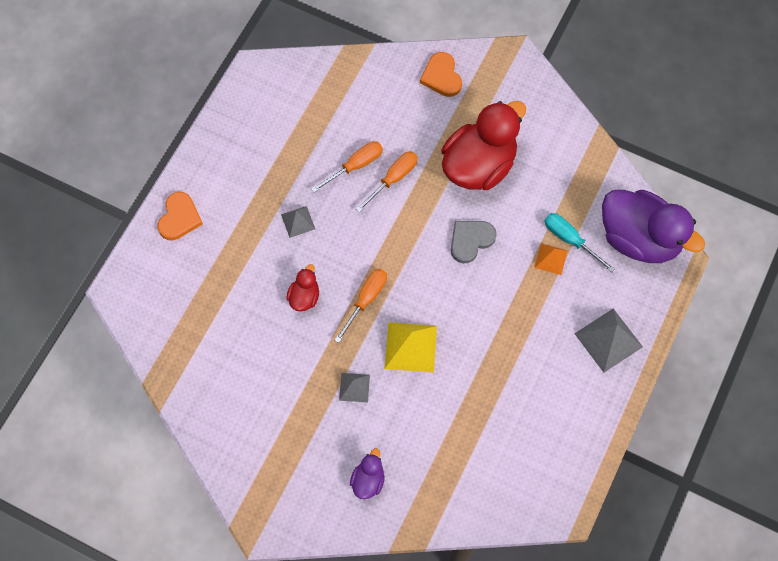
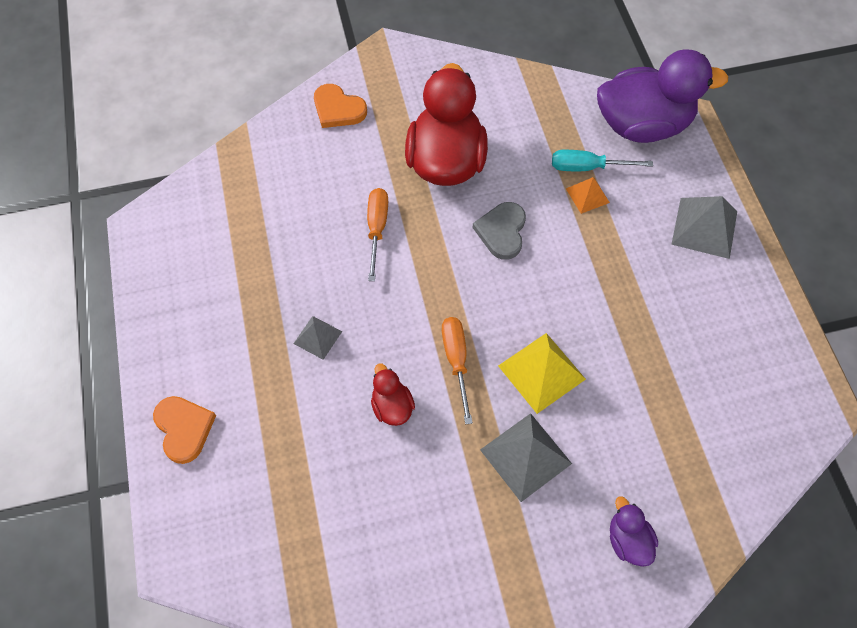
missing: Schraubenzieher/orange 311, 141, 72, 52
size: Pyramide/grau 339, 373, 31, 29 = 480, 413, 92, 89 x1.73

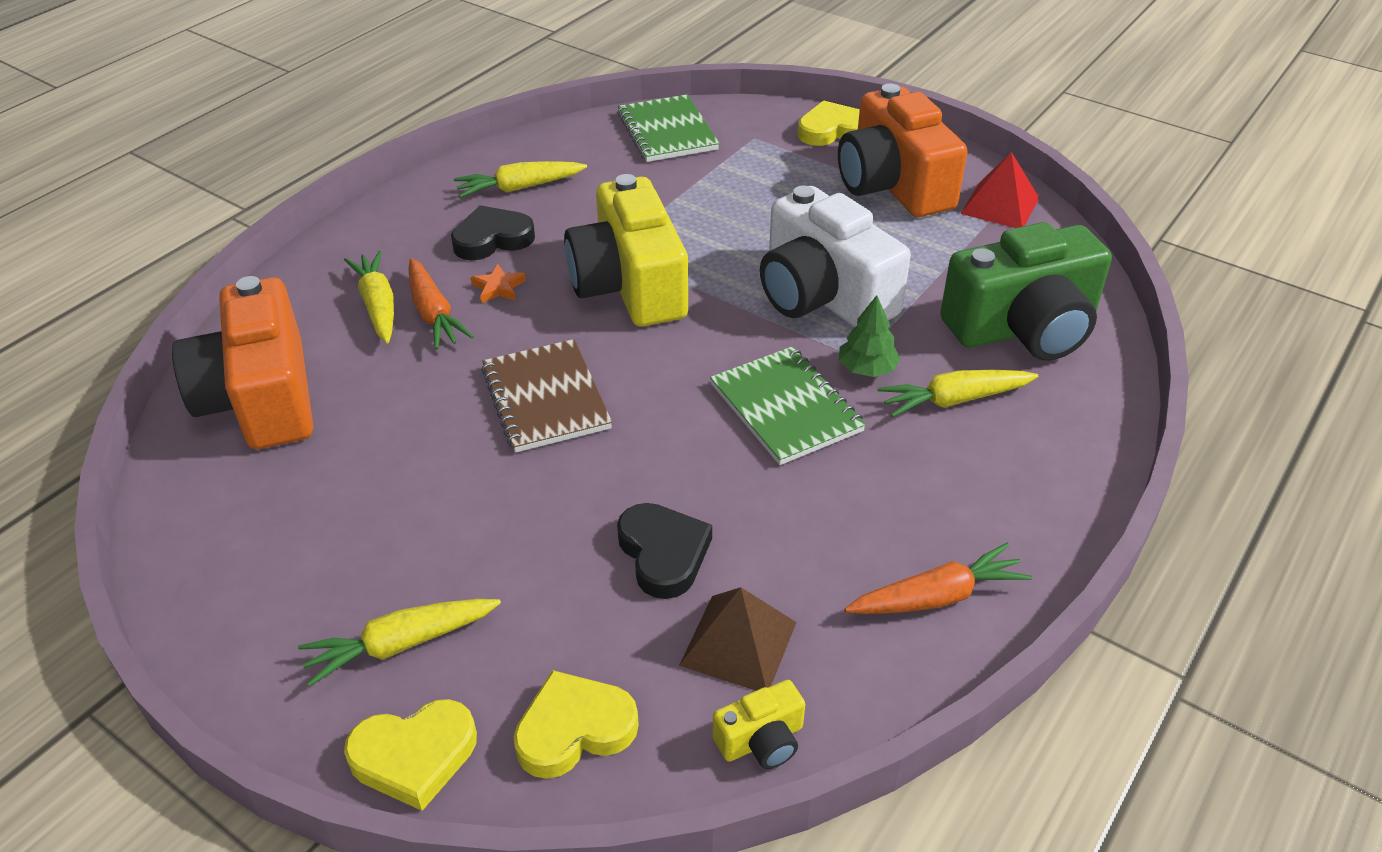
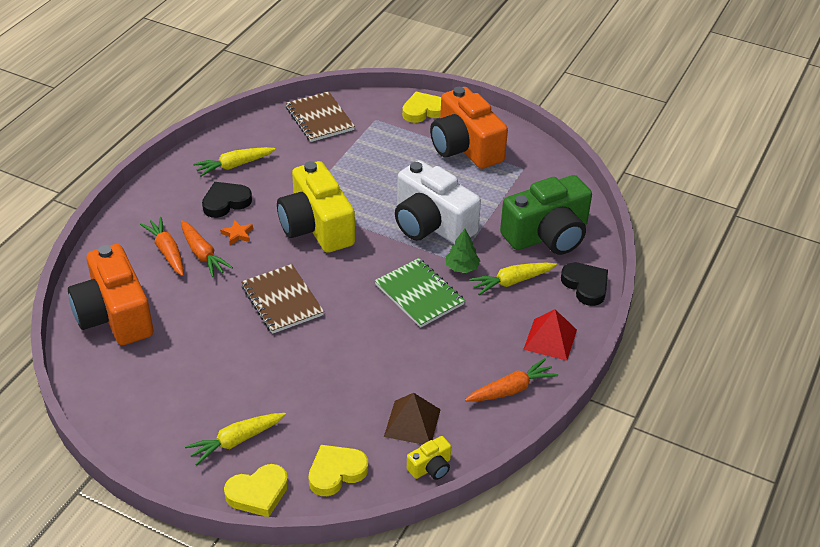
relocated: Herz/schwarz 617, 503, 95, 96 to 561, 262, 47, 44; Pyramide/rot 961, 152, 78, 76 to 523, 309, 54, 52
colour: Karotte/gelb 344, 251, 50, 93 to Karotte/orange 140, 217, 44, 59; Notizbuch/grün 618, 94, 101, 68 to Notizbuch/braun 285, 91, 70, 51

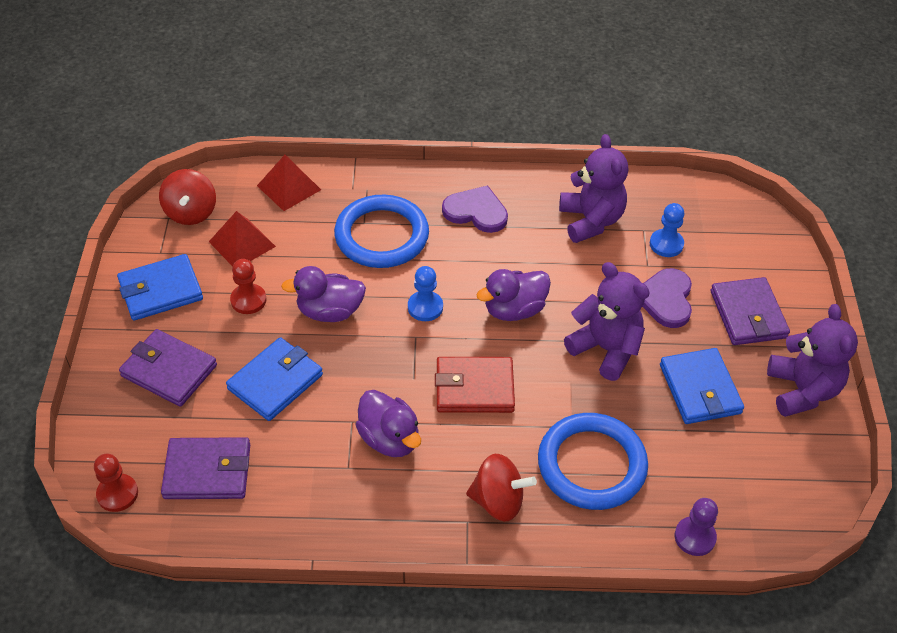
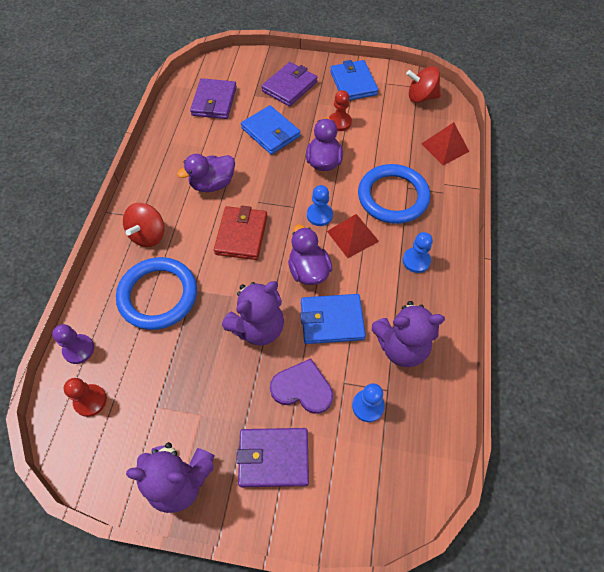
relocated: Bauer/rot 94, 454, 44, 58 to 63, 378, 44, 39; Pyramide/rot 209, 211, 67, 55 to 327, 214, 52, 44; Geldbörse/blau 660, 348, 84, 76 to 300, 294, 66, 50
exchanged: Herz/lila 442, 185, 66, 48 to Bauer/blau 403, 232, 30, 41

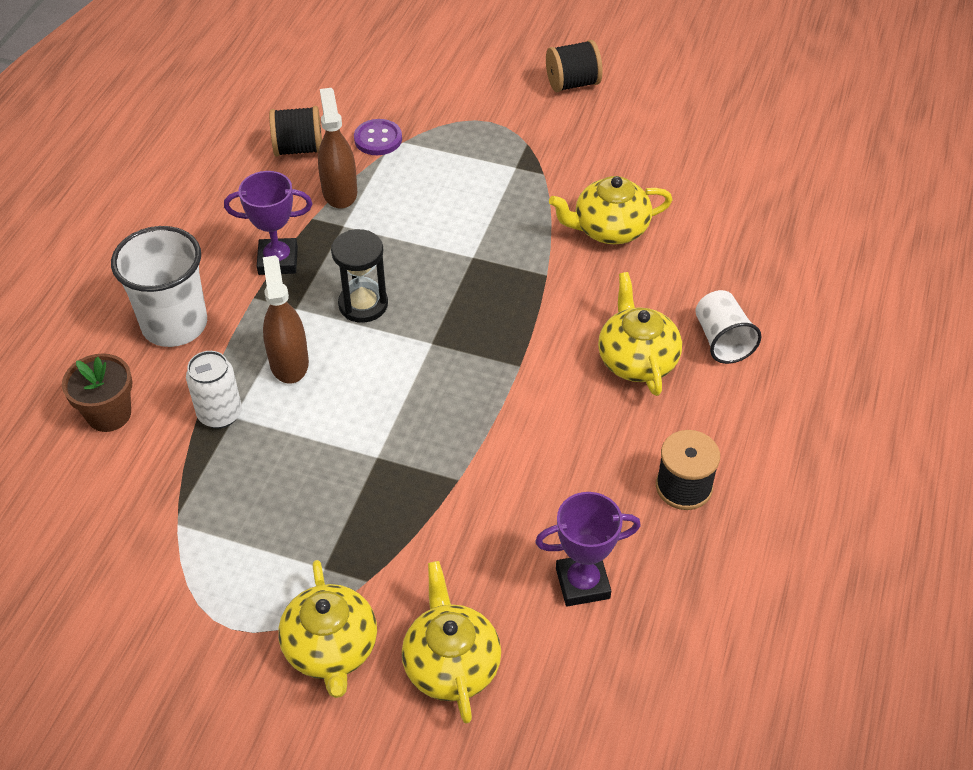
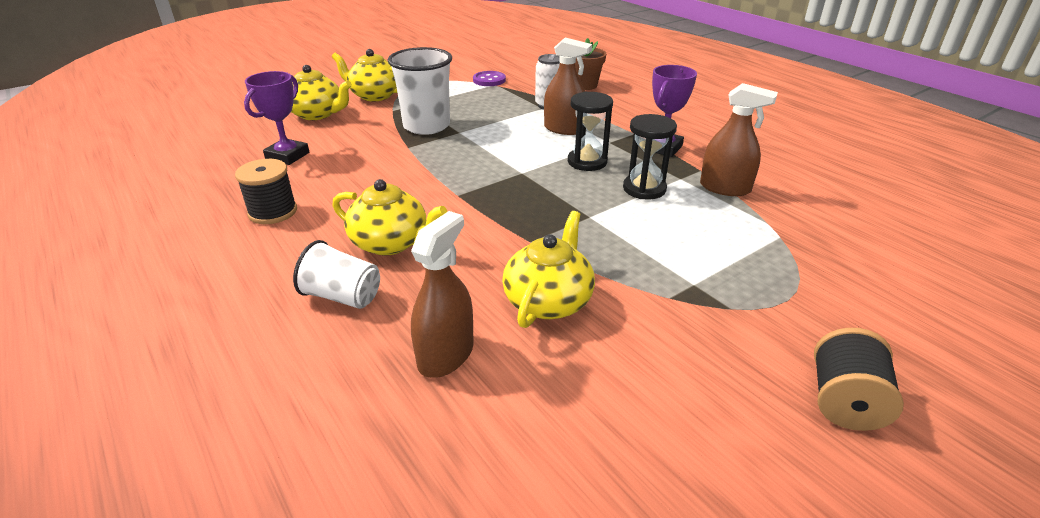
missing: Garnrolle/schwarz 269, 106, 53, 51
appeared: Sprühflasche/braun 411, 211, 63, 167; Sanduhr/schwarz 623, 114, 54, 85
relocated: Becher/weiß 111, 226, 96, 121 to 388, 47, 64, 88; Knopf/lila 354, 119, 48, 36 to 473, 71, 33, 15

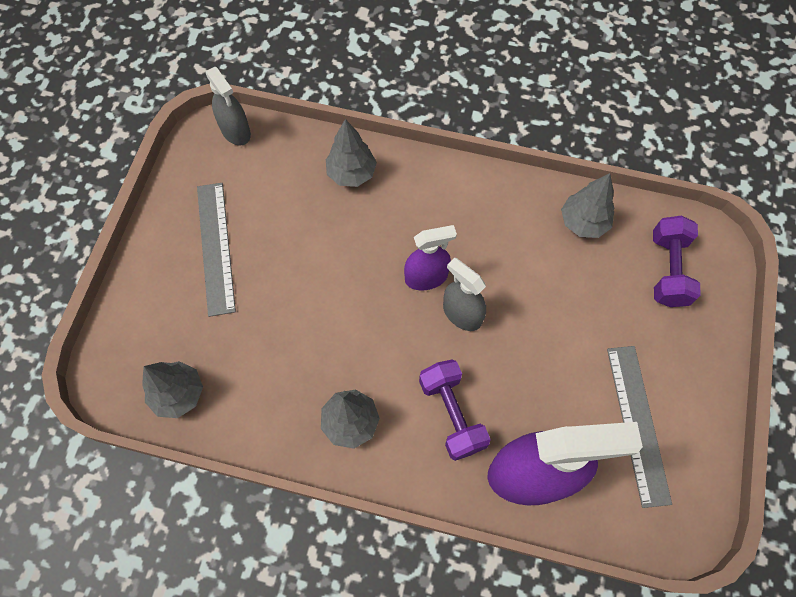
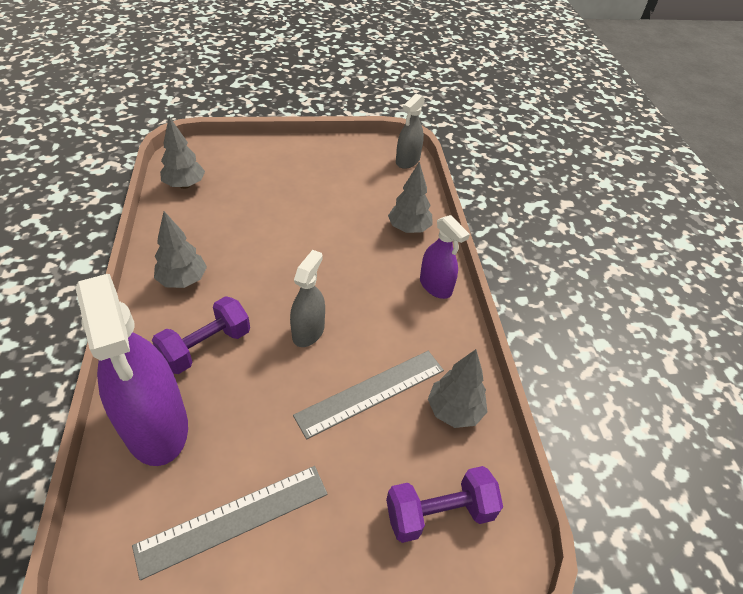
relocated: Lineal/grau 197, 183, 39, 134 to 293, 351, 151, 88; Sprühflasche/lila 404, 225, 53, 65 to 420, 215, 50, 84

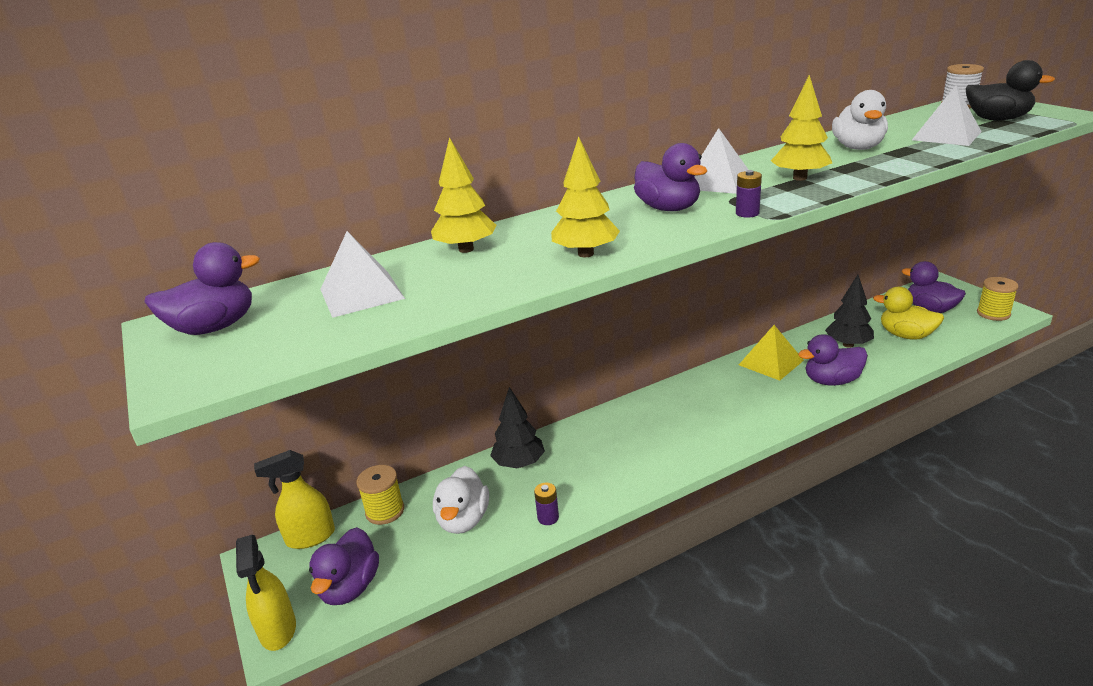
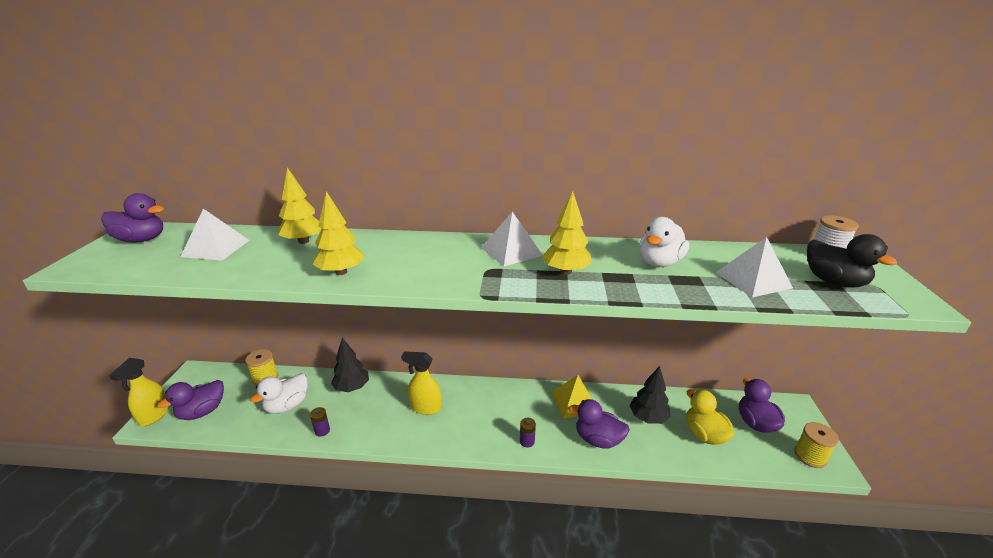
missing: Ente/lila 634, 143, 73, 68
relocated: Sprühflasche/gelb 254, 450, 81, 99 to 401, 351, 40, 64; Batterie/lila 736, 170, 26, 48 to 520, 418, 16, 30

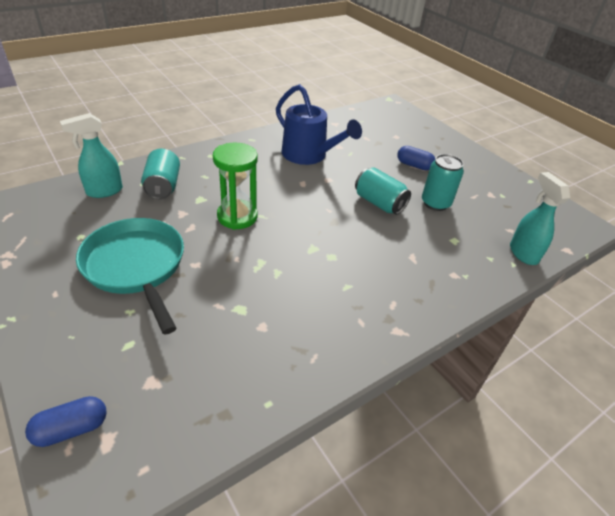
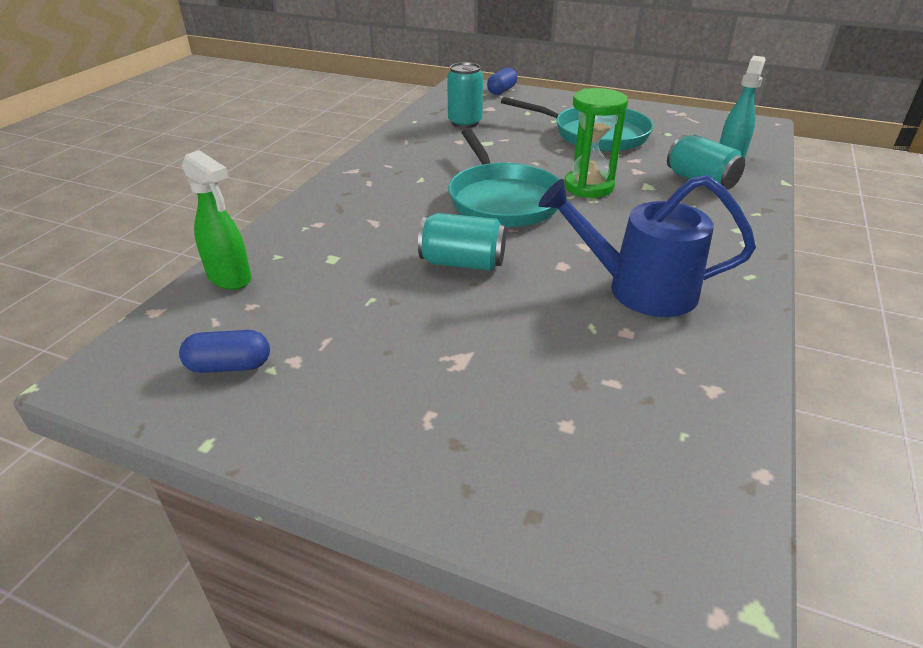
appeared: Pfanne/türkis 448, 129, 112, 98
relocated: Kapsel/blau 397, 146, 38, 24 to 179, 330, 91, 43; Dose/türkis 422, 154, 42, 57 to 447, 62, 36, 66
colour: Sprühflasche/türkis 510, 172, 60, 93 to Sprühflasche/grün 182, 150, 69, 140

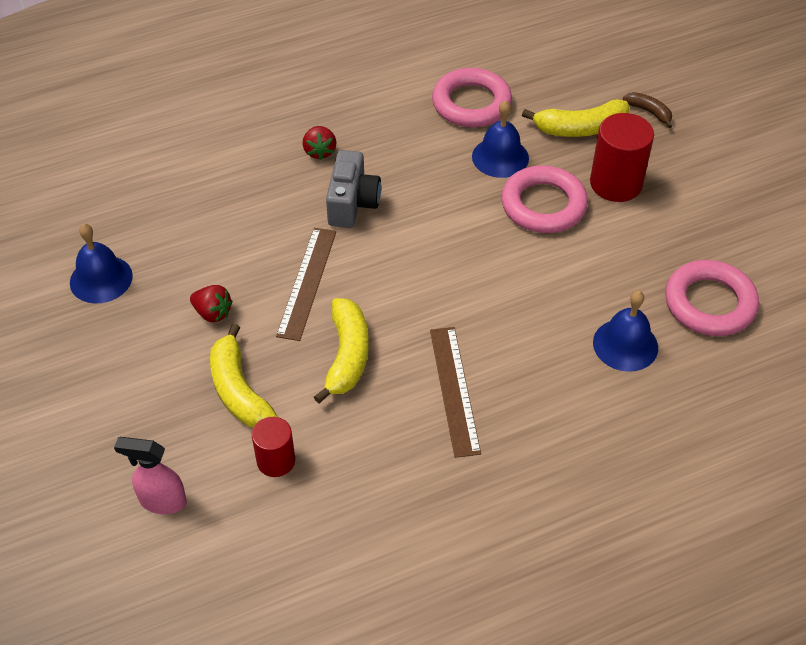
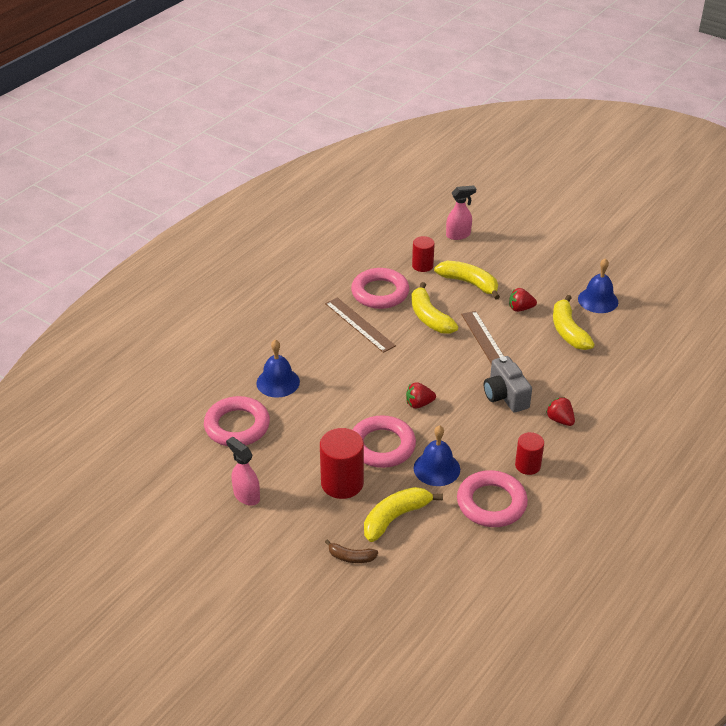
appeared: Sprühflasche/rosa 226, 437, 34, 69; Ring/rosa 351, 268, 58, 41; Erdbeere/rot 406, 382, 30, 27; Vollzylinder/rot 515, 432, 29, 43; Banane/gelb 553, 295, 42, 55

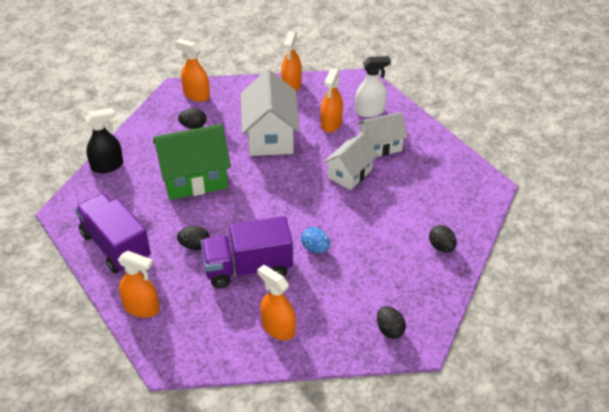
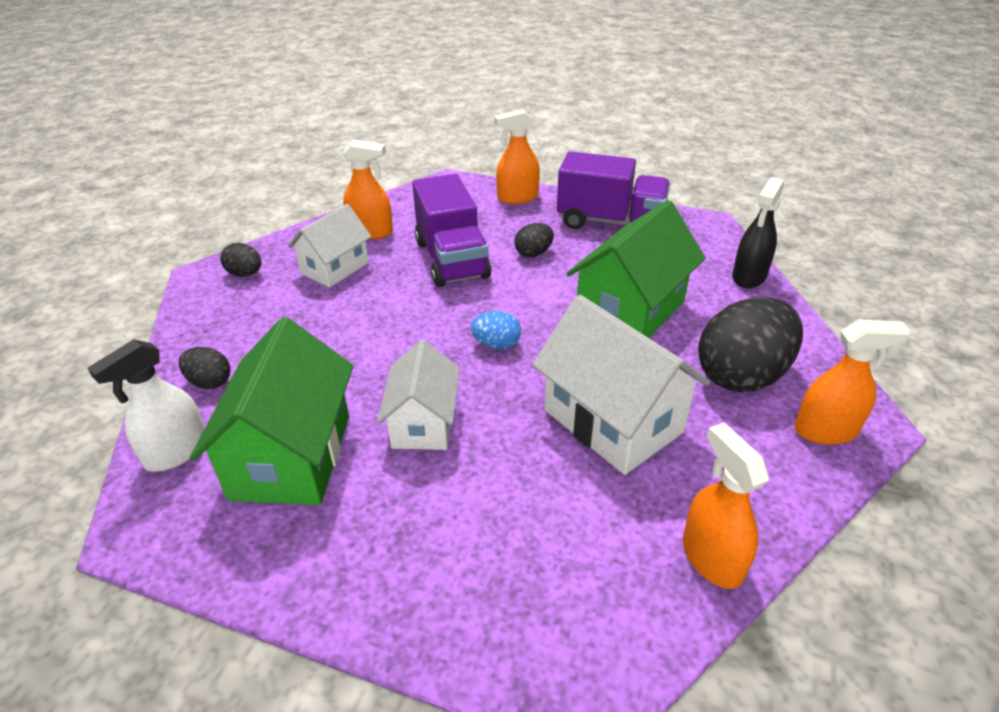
missing: Sprühflasche/orange 321, 68, 22, 65
appeared: Haus/grün 190, 317, 164, 188
relocated: Ei/blau 301, 227, 29, 26 to 470, 311, 51, 38; Sprühflasche/weiß 355, 56, 36, 61 to 88, 339, 117, 133; Haus/weiß 357, 112, 50, 45 to 288, 204, 83, 84
spun: Lastwagen/lila 201, 216, 92, 72 = 412, 174, 79, 113 120 degrees clockwise
size: Ei/schwarz 178, 108, 28, 21 = 698, 297, 105, 95 x2.13

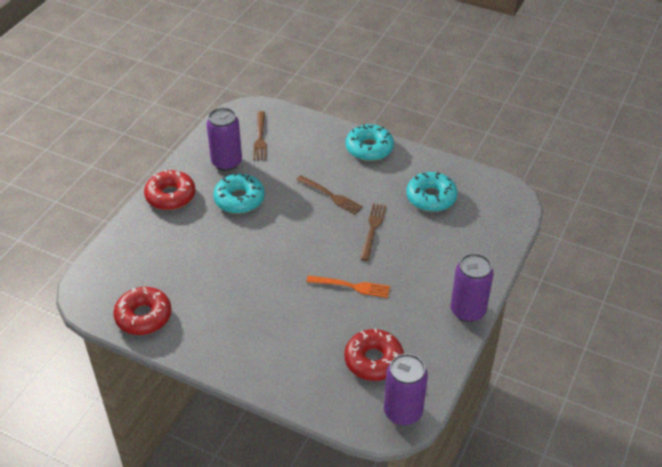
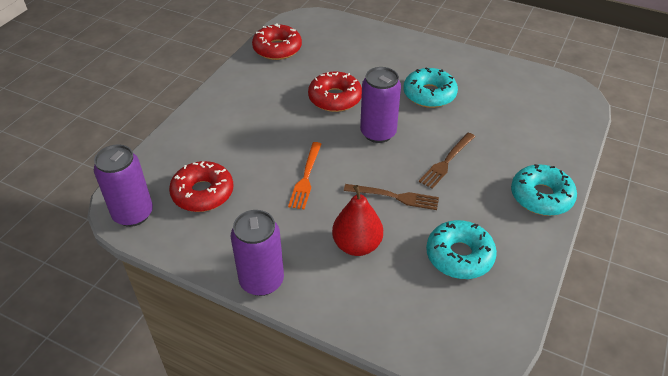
missing: Gabel/braun 253, 111, 14, 49
appeared: Birne/rot 332, 185, 51, 71
relocated: Donut/rot 144, 170, 52, 40 to 308, 72, 54, 40; Dose/lila 206, 108, 36, 63 to 360, 67, 41, 76

